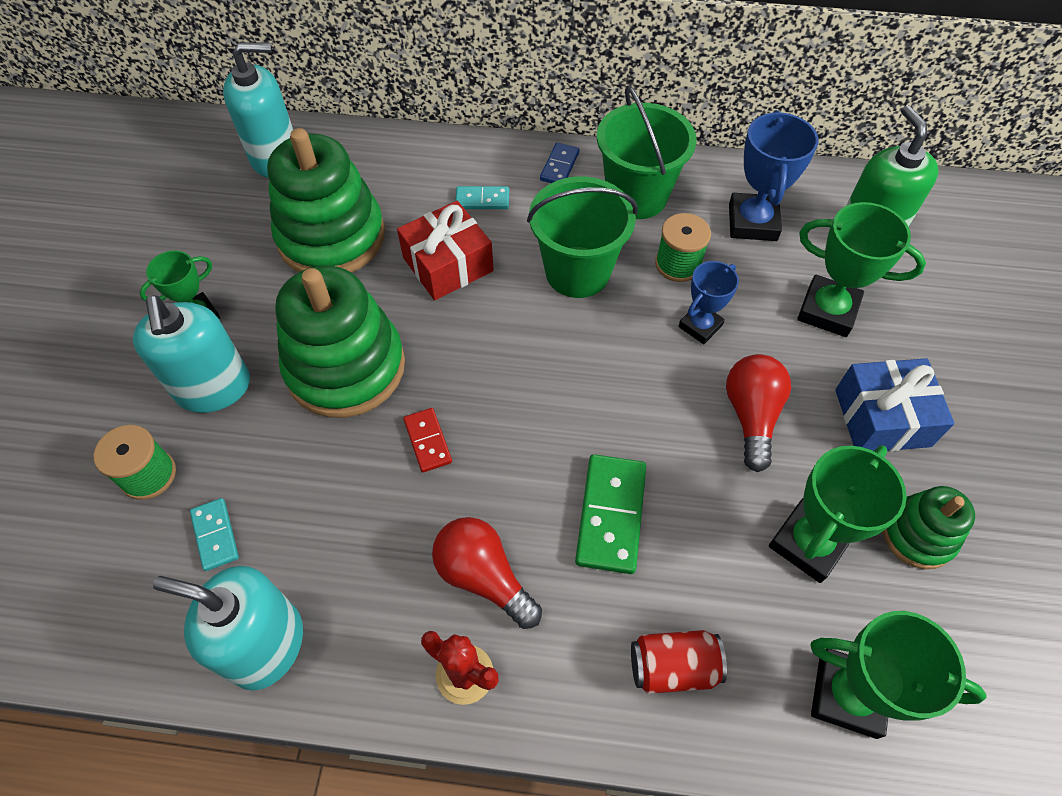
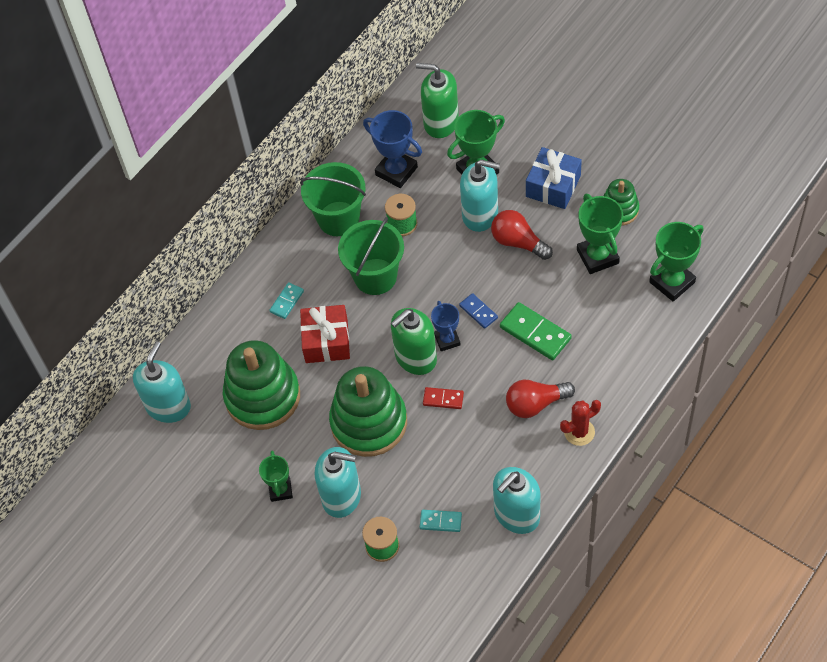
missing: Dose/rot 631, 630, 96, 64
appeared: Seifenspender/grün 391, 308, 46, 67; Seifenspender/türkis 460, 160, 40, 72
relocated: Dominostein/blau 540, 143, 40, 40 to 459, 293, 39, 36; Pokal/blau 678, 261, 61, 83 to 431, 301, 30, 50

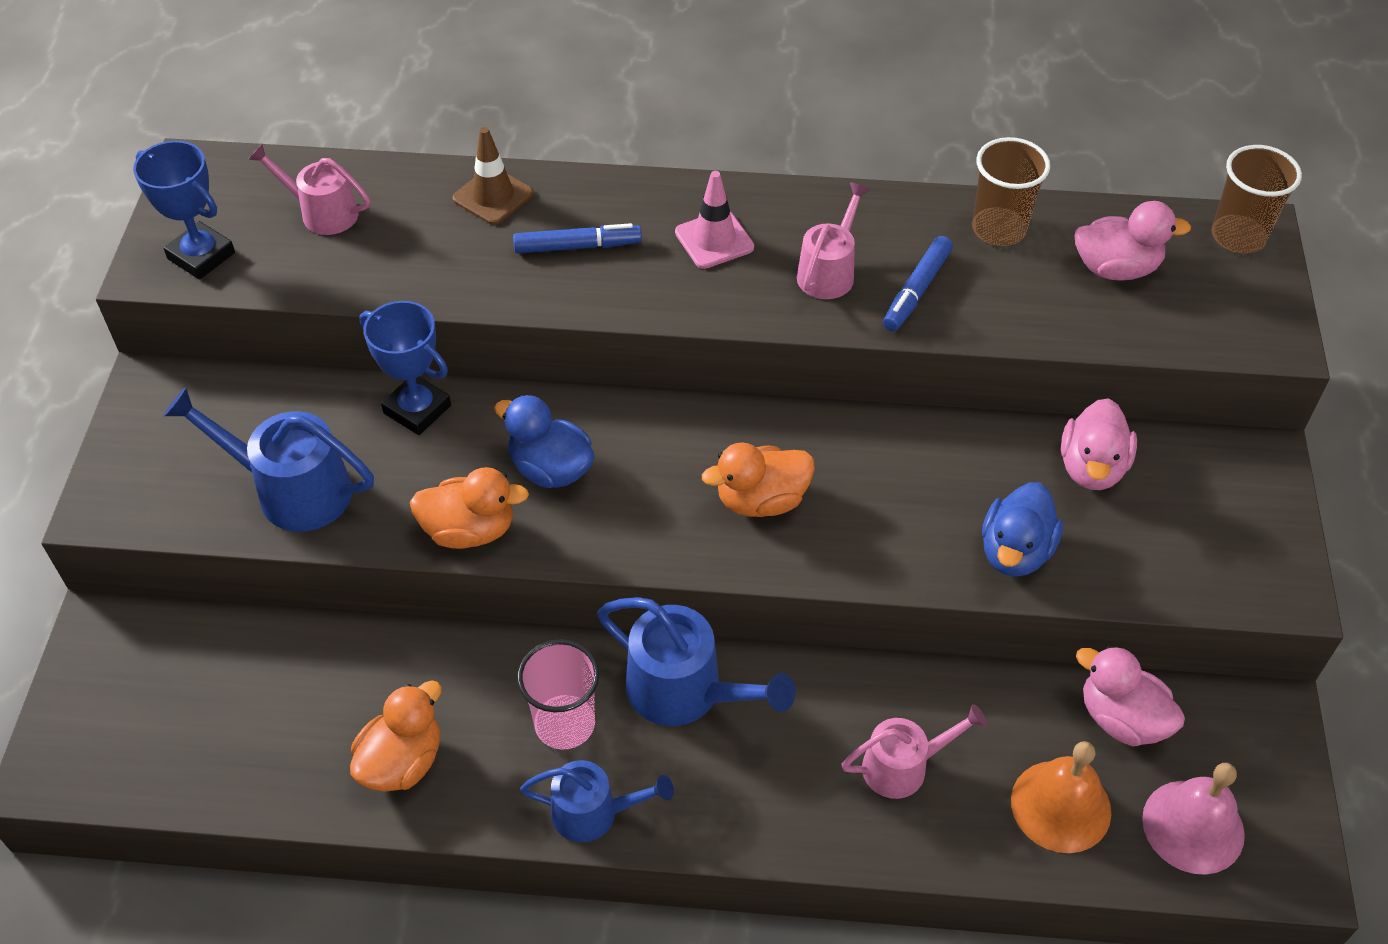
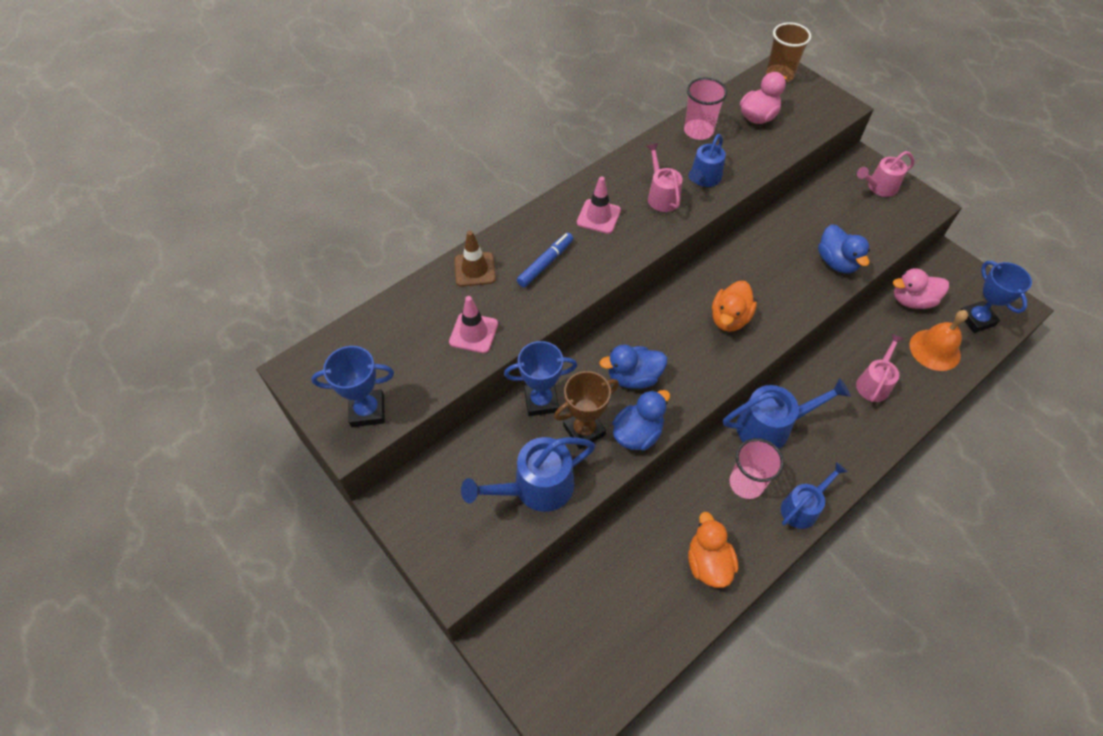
missing: Ente/rosa 1061, 398, 76, 92
appeared: Leitkegel/rosa 449, 296, 49, 57; Pokal/braun 554, 371, 65, 78
relocated: Gießkanne/rosa 248, 144, 122, 91 to 857, 151, 57, 46
exchanged: Filzstift/blau 883, 236, 70, 95 to Gießkanne/blau 689, 134, 37, 53; Glocke/rosa 1142, 763, 103, 112 to Pokal/blau 961, 261, 71, 72
colour: Ente/orange 410, 467, 119, 82 to Ente/blau 612, 390, 58, 61; Becher/braun 972, 137, 78, 109 to Becher/rosa 684, 78, 43, 62

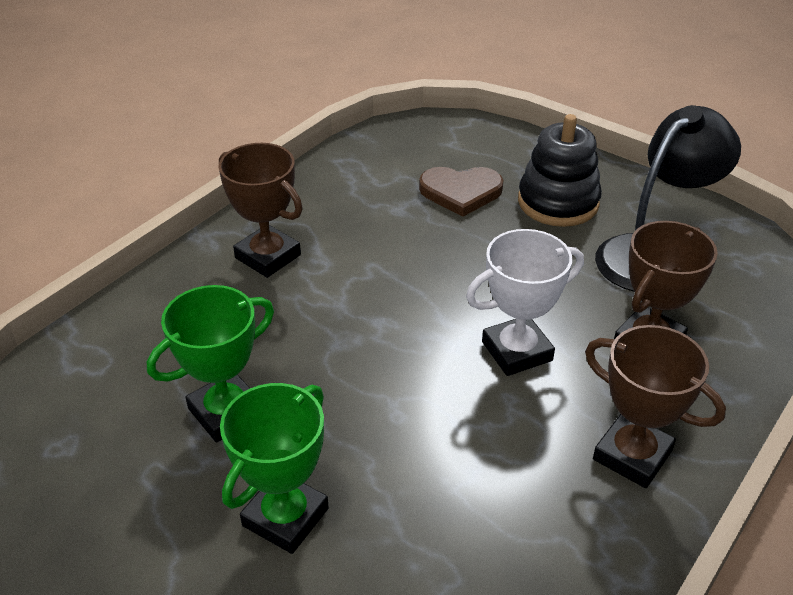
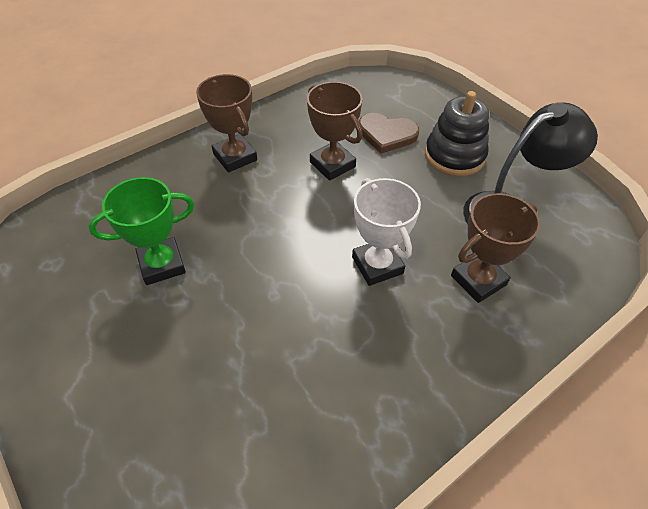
missing: Pokal/grün 220, 383, 109, 171
relocated: Pokal/braun 585, 325, 141, 163 to 307, 82, 56, 99
spun: Pokal/weiß 466, 229, 118, 147 = 352, 178, 69, 108 75 degrees clockwise

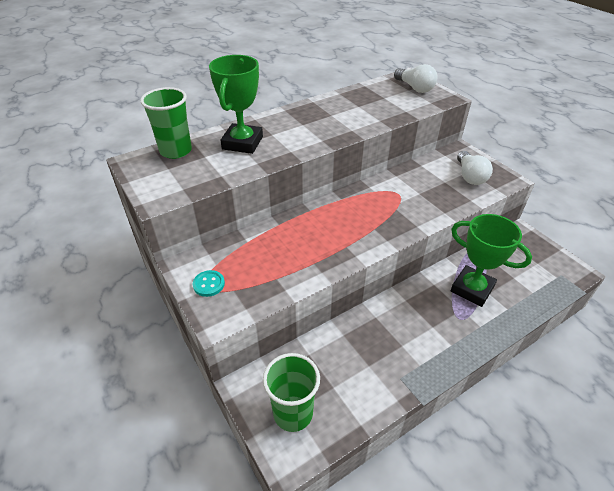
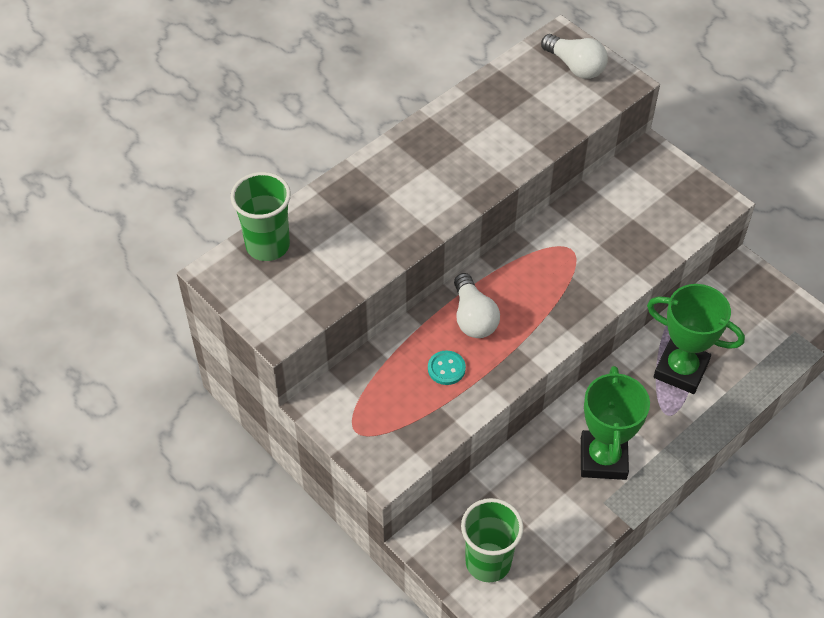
relocated: Knopf/türkis 193, 270, 32, 27 to 428, 351, 38, 34; Pokal/grün 209, 55, 54, 99 to 581, 366, 69, 114; Glühbirne/weiß 457, 151, 36, 34 to 454, 273, 46, 65

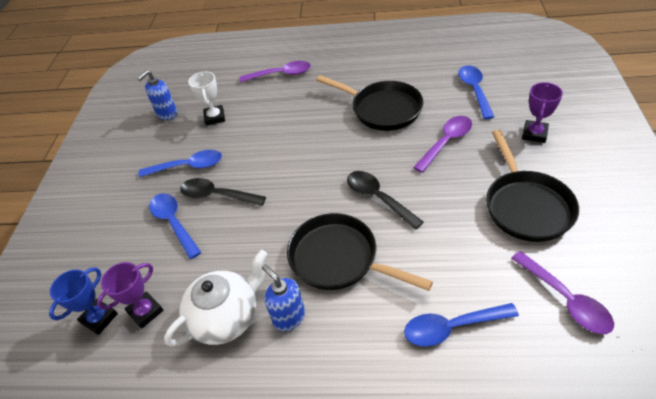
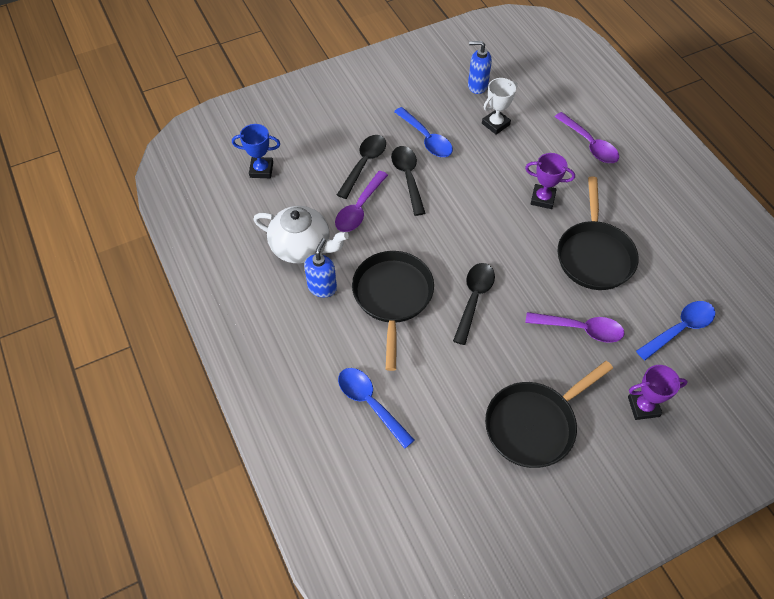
relocated: Pokal/lila 97, 262, 67, 67 to 525, 153, 50, 56; Löffel/lila 511, 251, 103, 83 to 335, 171, 53, 61
colour: Löffel/blau 149, 193, 52, 66 to Löffel/schwarz 337, 135, 49, 64

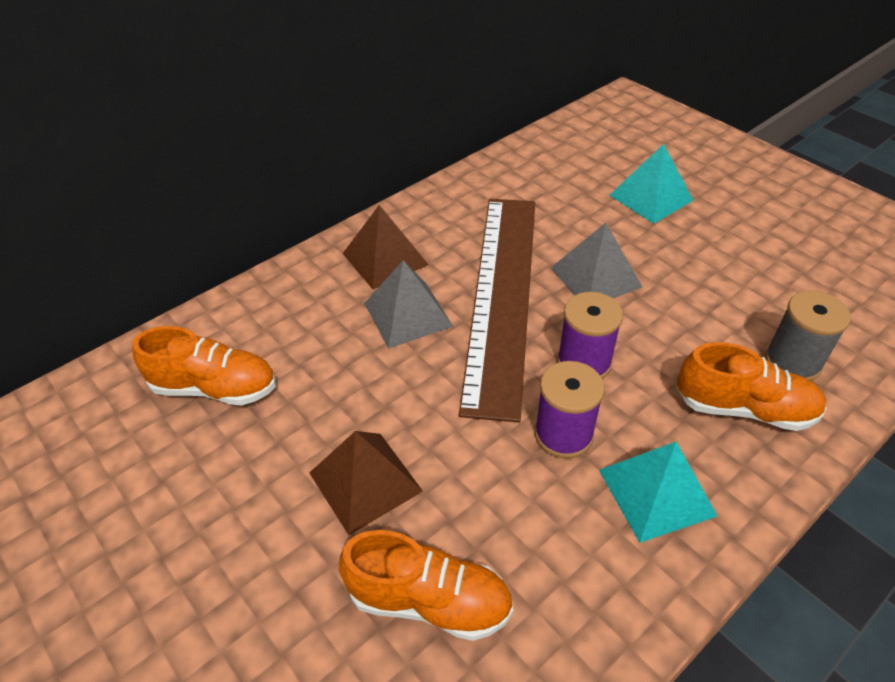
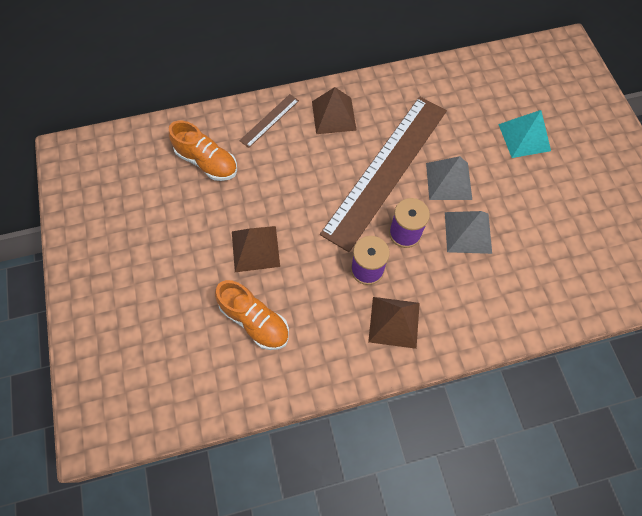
missing: Schuh/orange 677, 342, 150, 89; Garnrolle/grau 765, 290, 86, 91
appeared: Lineal/braun 239, 94, 60, 54
relocated: Pyramide/grau 364, 260, 89, 89 to 445, 211, 47, 43
colour: Pyramide/türkis 599, 442, 118, 101 to Pyramide/braun 368, 297, 52, 52

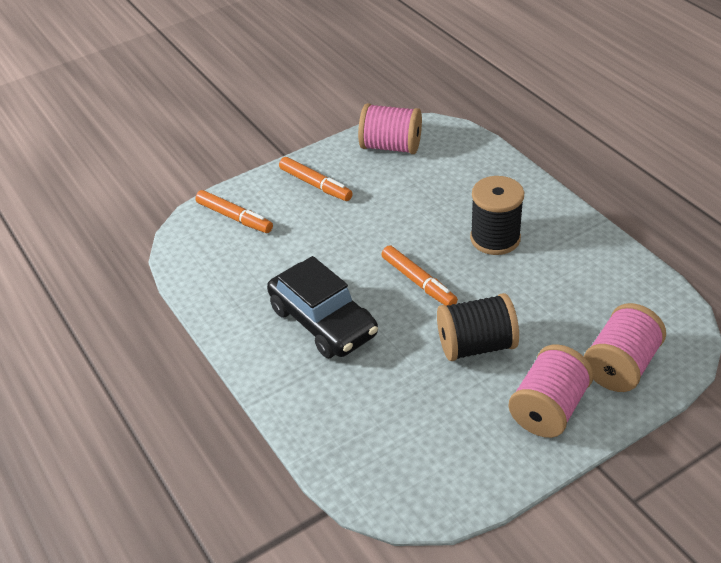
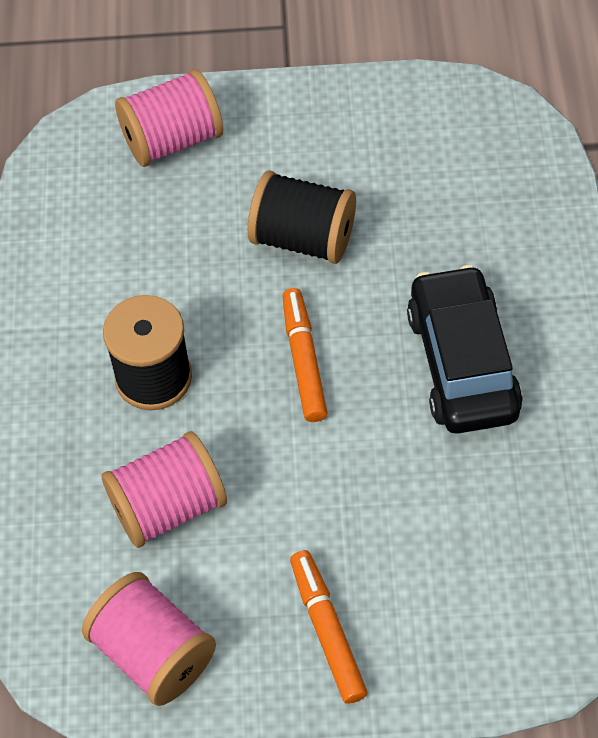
missing: Filzstift/orange 195, 190, 78, 43
relocated: Garnrolle/rosa 508, 344, 86, 94 to 102, 431, 125, 117

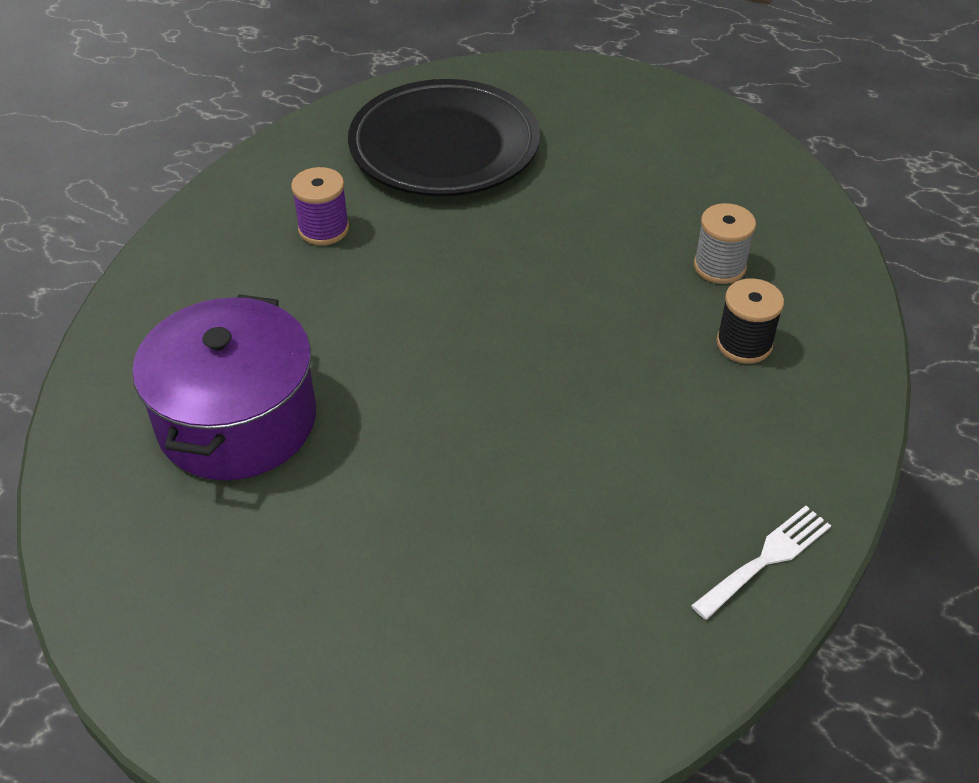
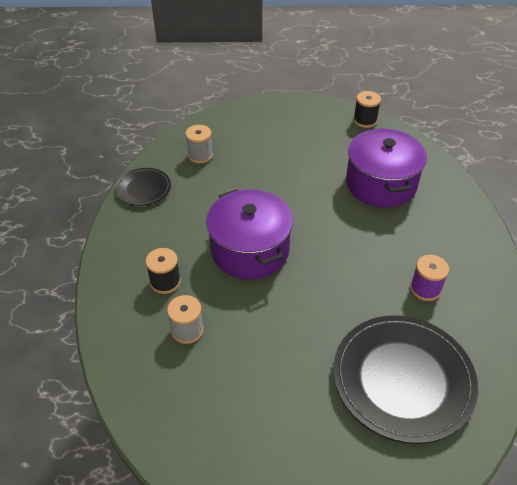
appeared: Garnrolle/grau 185, 125, 28, 39; Kochtopf/lila 206, 189, 87, 90; Garnrolle/schwarz 353, 91, 28, 37
exchanged: Gabel/weiß 691, 506, 140, 114 to Teller/schwarz 115, 168, 56, 38

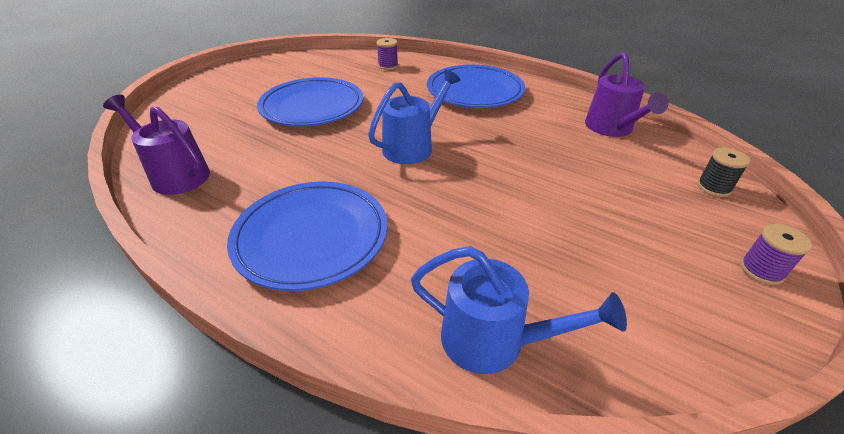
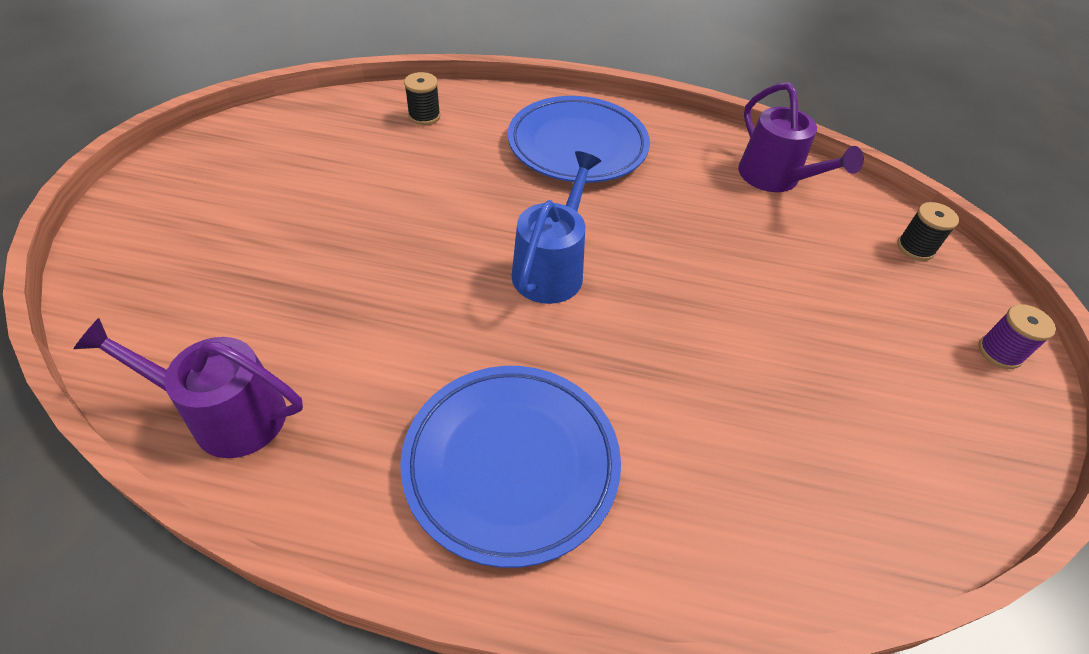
missing: Teller/blau 257, 77, 106, 49; Gießkanne/blau 411, 246, 216, 128
colour: Garnrolle/lila 376, 38, 22, 32 to Garnrolle/schwarz 404, 72, 36, 53

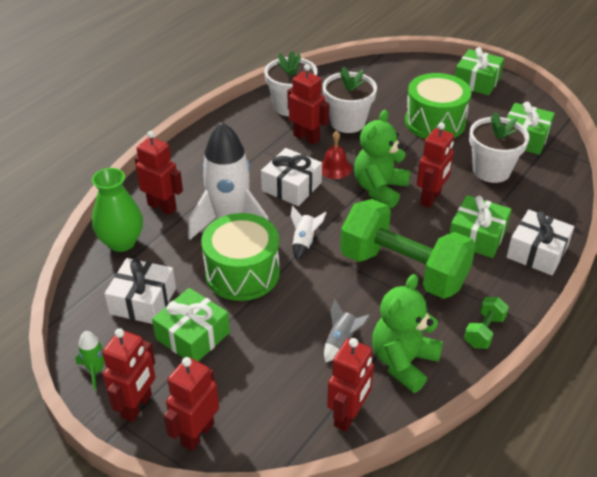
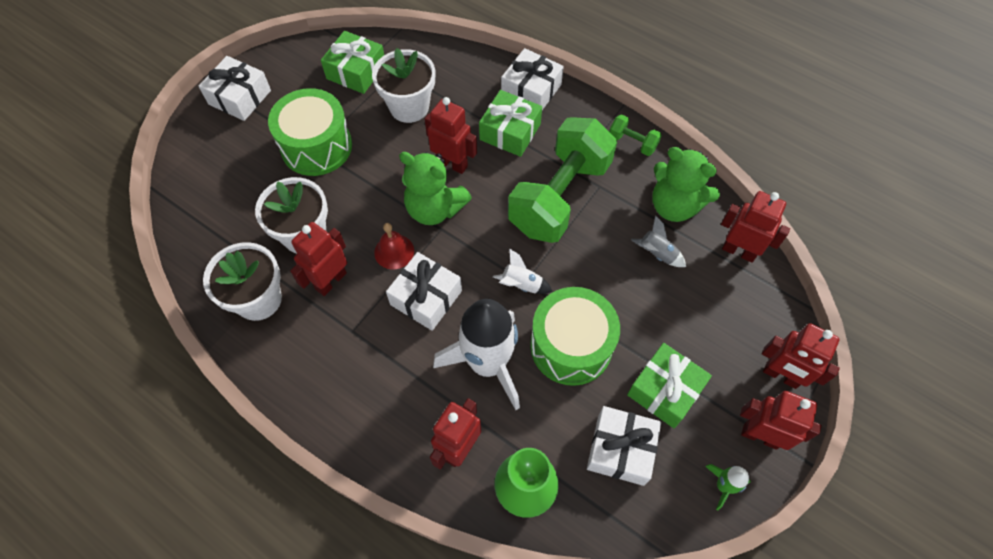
colour: Geschenk/grün 455, 47, 49, 48 to Geschenk/weiß 198, 56, 73, 65

